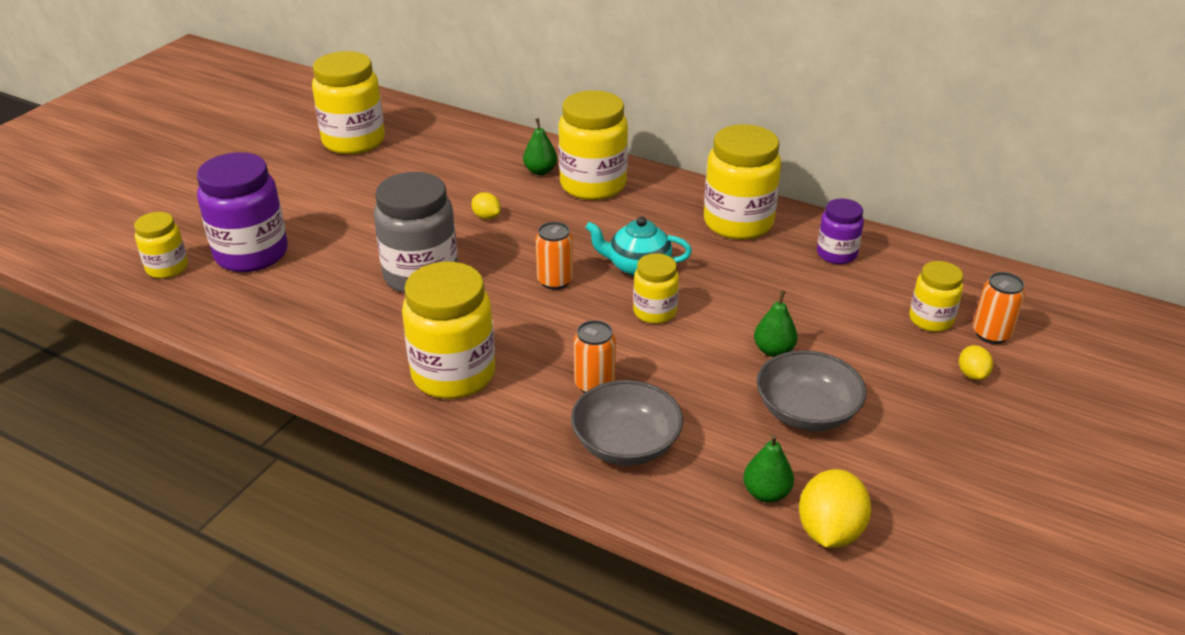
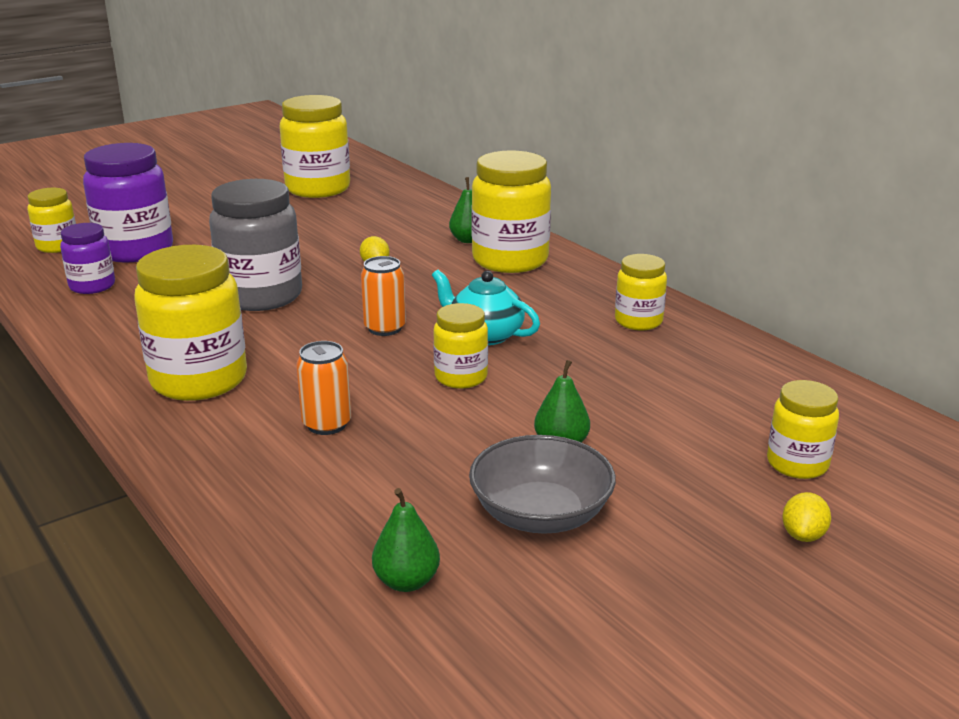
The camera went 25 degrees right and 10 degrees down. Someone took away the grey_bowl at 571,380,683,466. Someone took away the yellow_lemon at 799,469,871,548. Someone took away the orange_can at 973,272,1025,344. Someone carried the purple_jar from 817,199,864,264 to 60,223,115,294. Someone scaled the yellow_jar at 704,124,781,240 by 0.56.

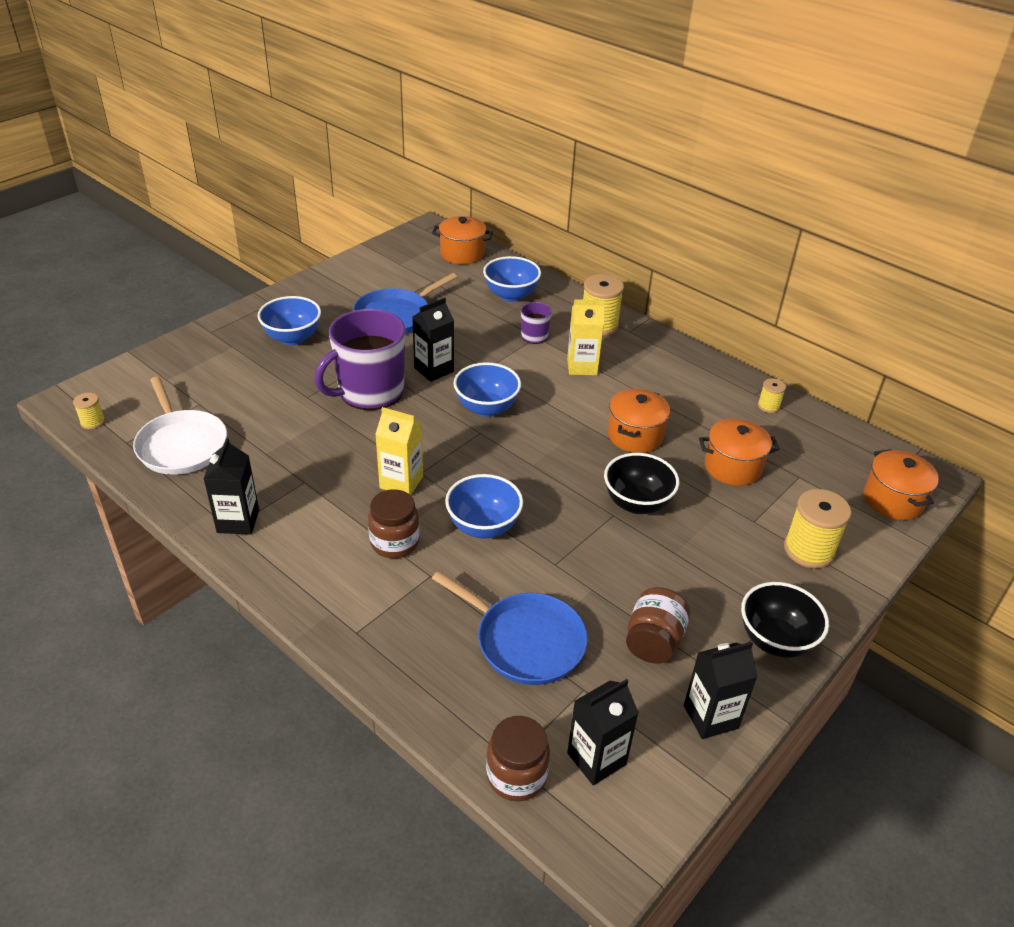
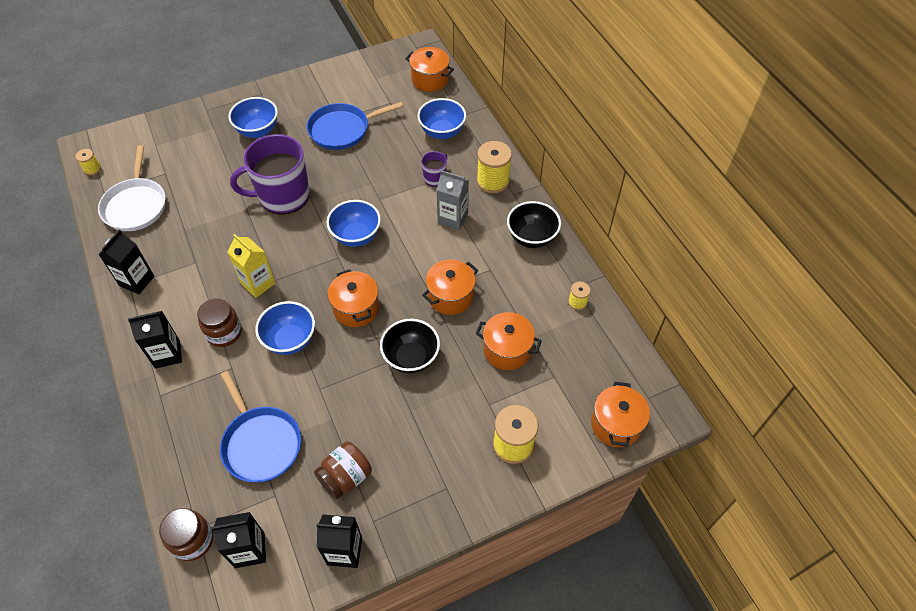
The camera went 25 degrees right and 15 degrees up. Someone put down the orange_pot at 328,269,379,327. Someone carried the black_carton from 412,298,454,382 to 128,311,182,369. Someone carried the black_bowl from 741,582,829,658 to 507,201,561,248. Someone repainted the yellow_carton at 567,299,605,375, which became the grey_carton at 436,170,469,230.

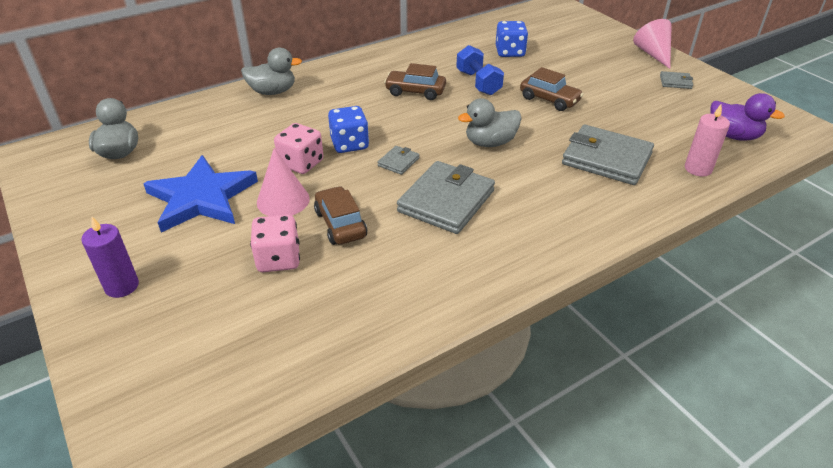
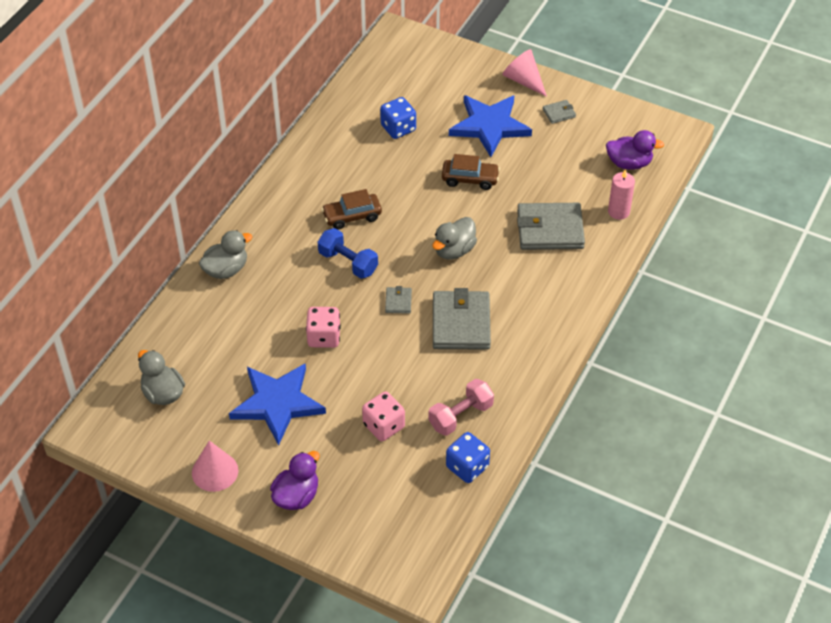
The camera went 30 degrees left and 10 degrees up. Someone took away the brown_car at 314,186,367,245. Someone put down the pink_dumbbell at 428,379,494,436. Someone put down the blue_star at 449,95,532,157. Someone carried the pink_cone from 257,148,310,216 to 192,441,238,492. Someone carried the blue_dice from 328,106,369,153 to 446,432,490,483. Someone carried the blue_dumbbell from 456,45,504,95 to 318,228,378,279. Someone swapped the purple_candle at 81,217,139,298 for the purple_duck at 270,451,319,510.

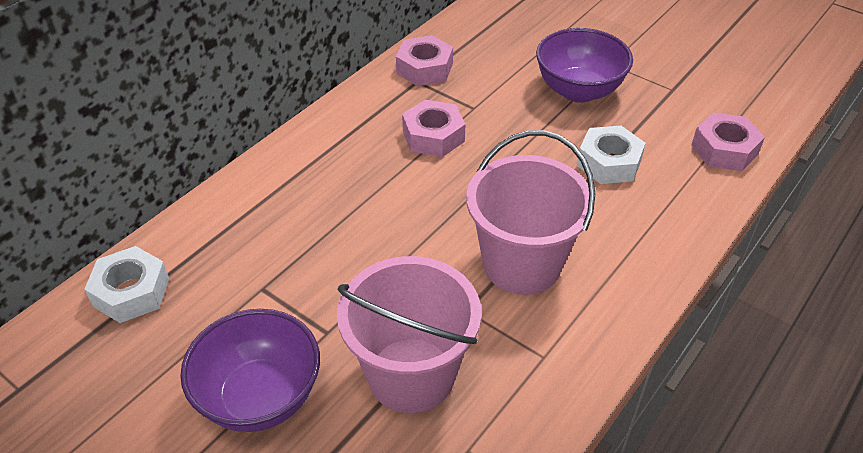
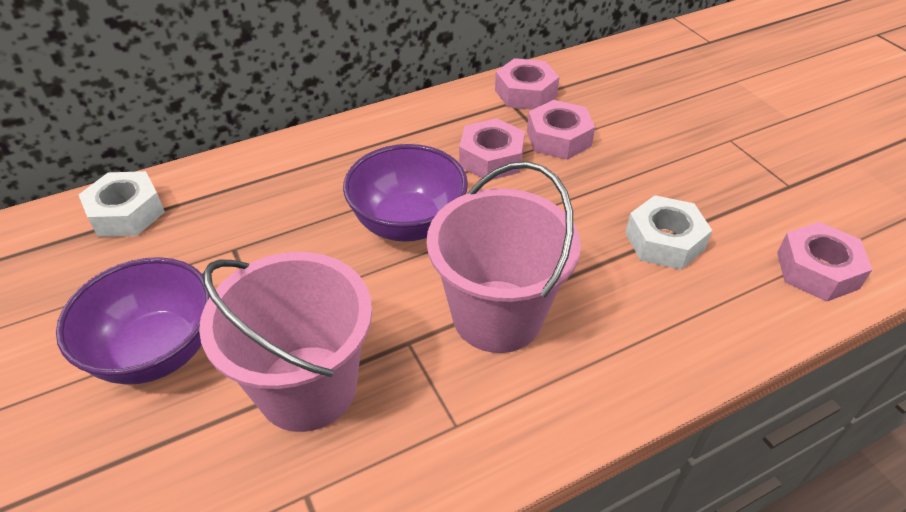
The camera went 25 degrees right and 0 degrees up. Someone put down the pink_nut at 527,100,595,160. Someone carried the purple_bowl from 536,28,633,103 to 343,144,468,242.

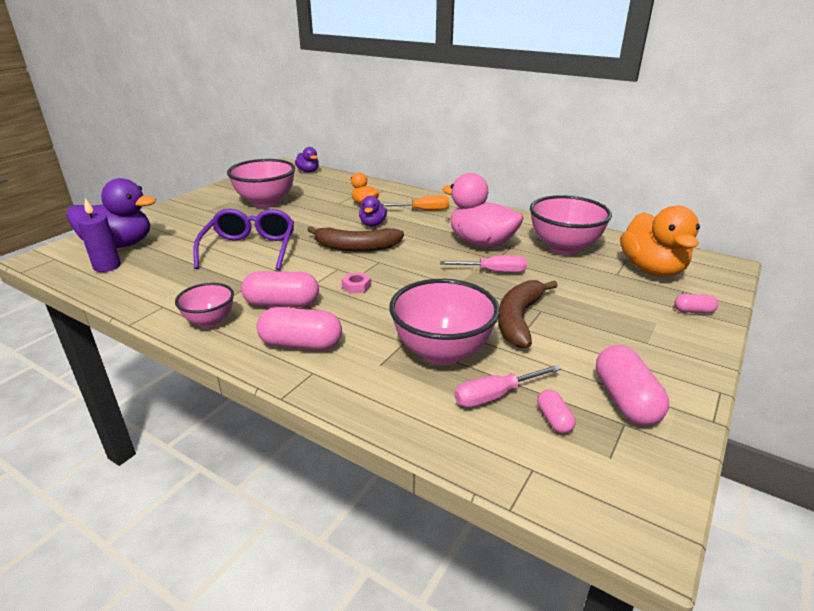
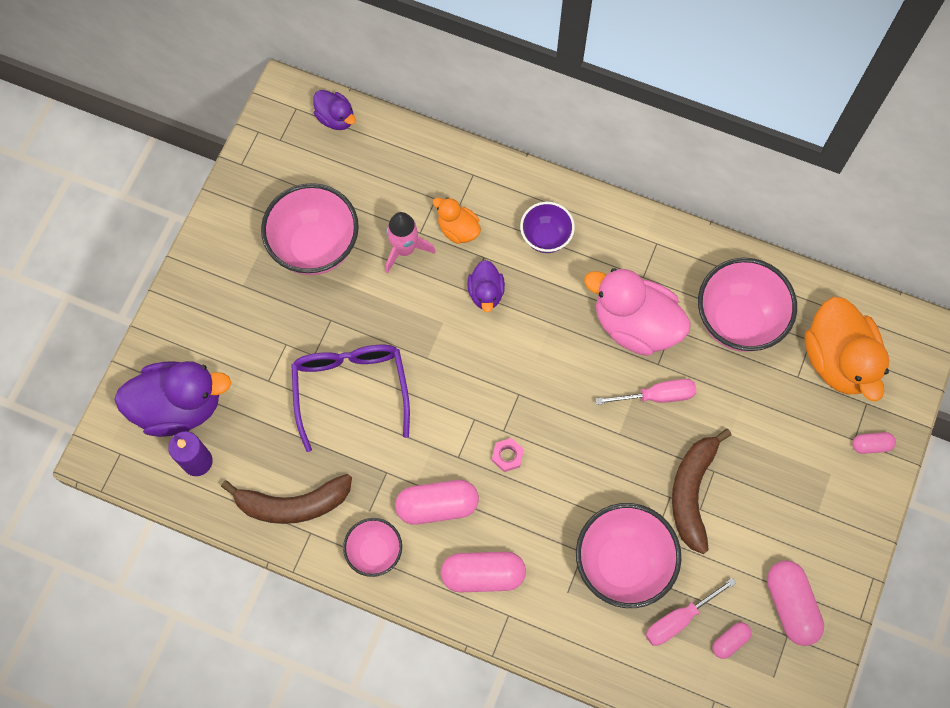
The camera went 10 degrees left and 40 degrees up. Someone put down the pink_rocket at 386,212,436,273. Someone carried the brown_banana from 307,226,404,252 to 221,474,352,524. Someone swapped the orange_screwdriver at 382,196,449,210 for the purple_bowl at 520,202,575,253. Someone rotated the pink_capsule at 537,389,576,434 by 75 degrees clockwise.

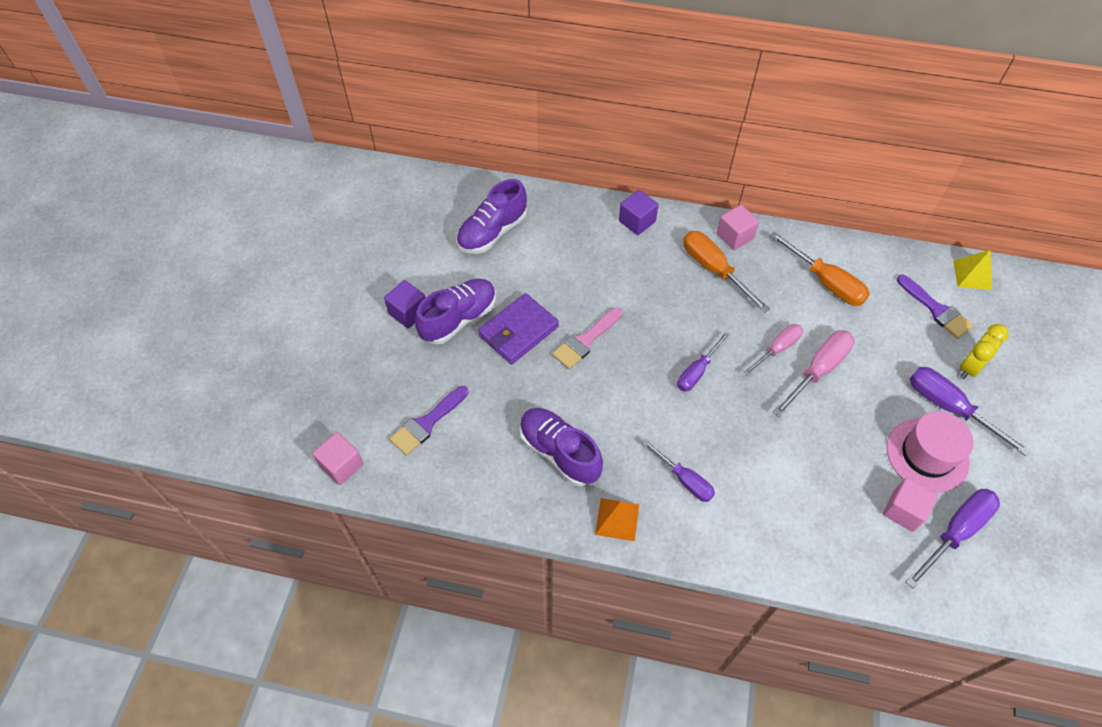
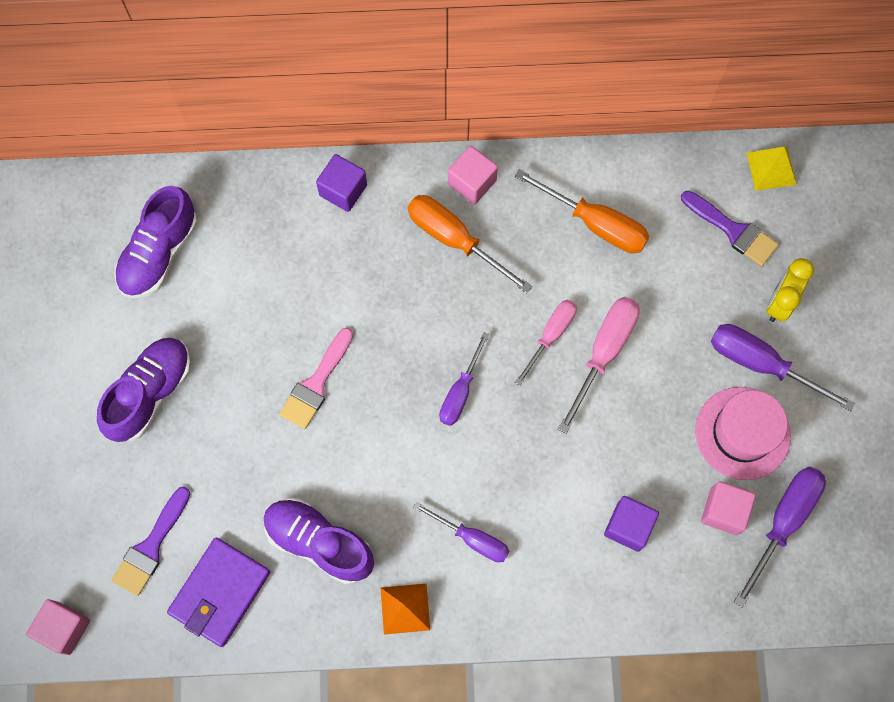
The camera went 15 degrees left and 15 degrees up. Someone carried the purple_cube from 384,280,425,328 to 604,496,659,552. Someone carried the purple_wallet from 478,293,559,364 to 167,537,270,647.

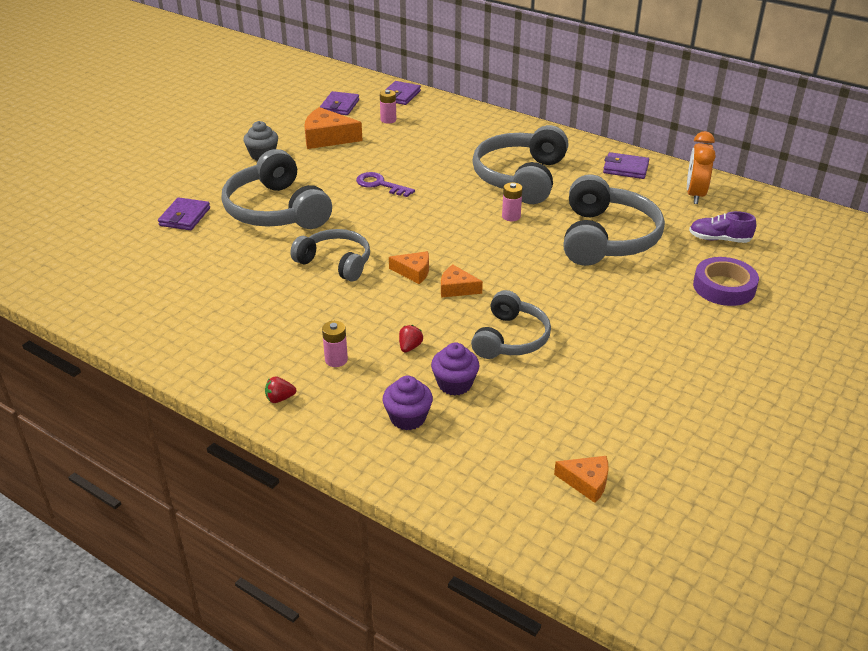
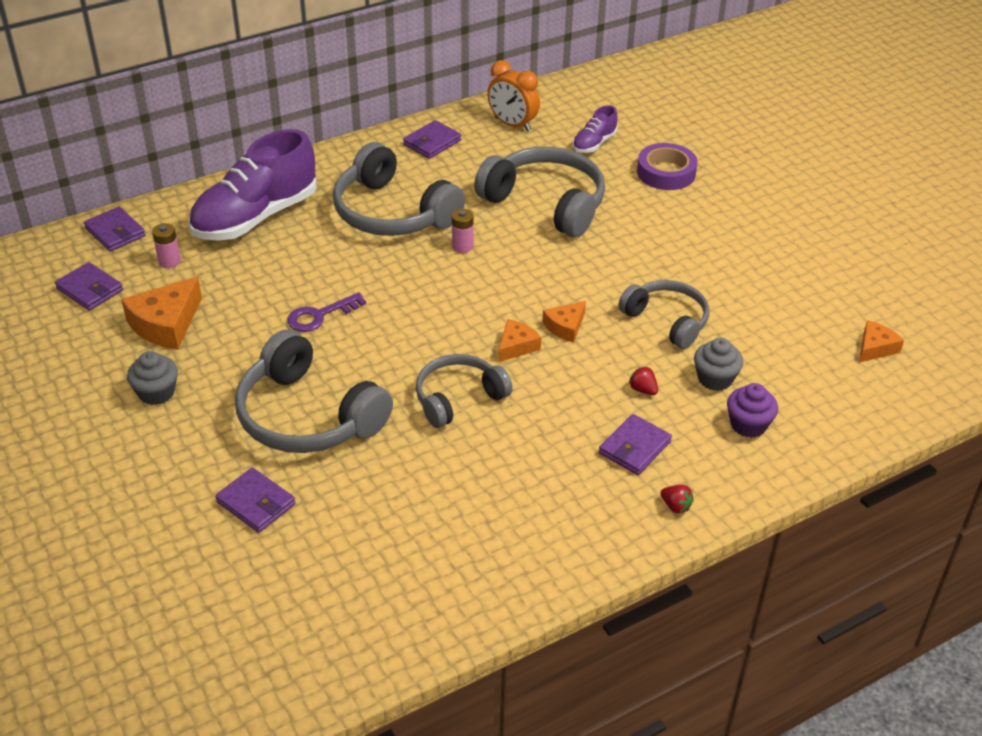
The camera went 65 degrees left and 5 degrees up. Someone put down the purple_shoe at 188,129,317,241. Someone swapped the pink_battery at 322,321,348,367 for the purple_wallet at 599,414,672,475. Someone repainted the purple_cupcake at 431,343,480,396, which became the grey_cupcake at 694,338,743,391. Someone rotated the grey_headphones at 222,149,332,229 by 45 degrees clockwise. Someone rotated the red_strawberry at 265,377,296,403 by 60 degrees counterclockwise.

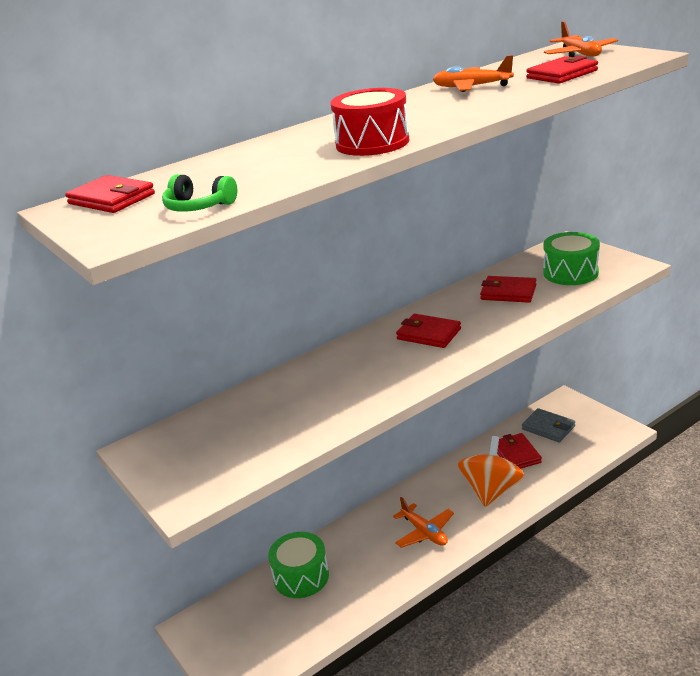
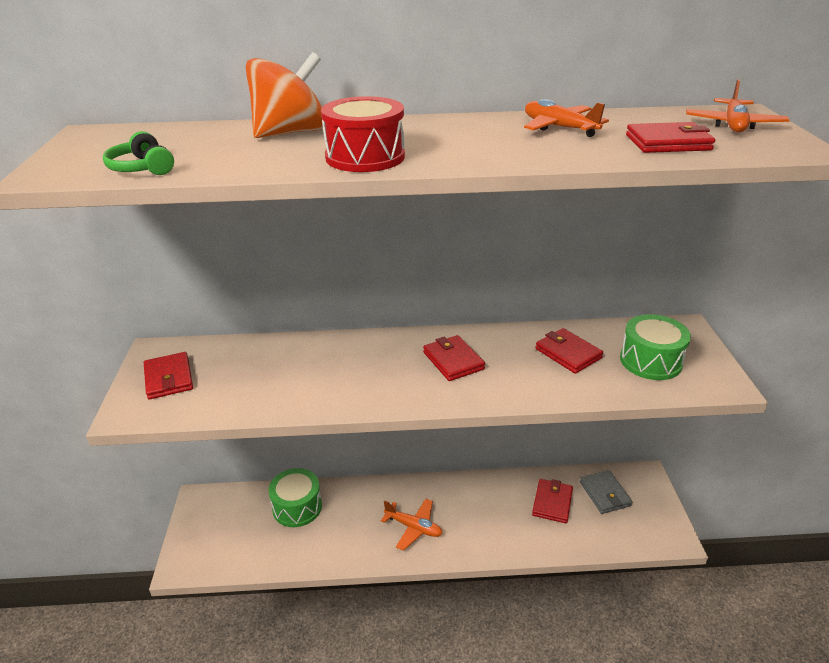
The camera went 30 degrees right and 5 degrees up. Someone carried the red_wallet from 65,175,155,213 to 144,352,193,399. Someone carried the orange_spinning_top from 458,436,524,507 to 246,52,323,138. Someone rotated the orange_plane at 393,497,454,548 by 60 degrees counterclockwise.

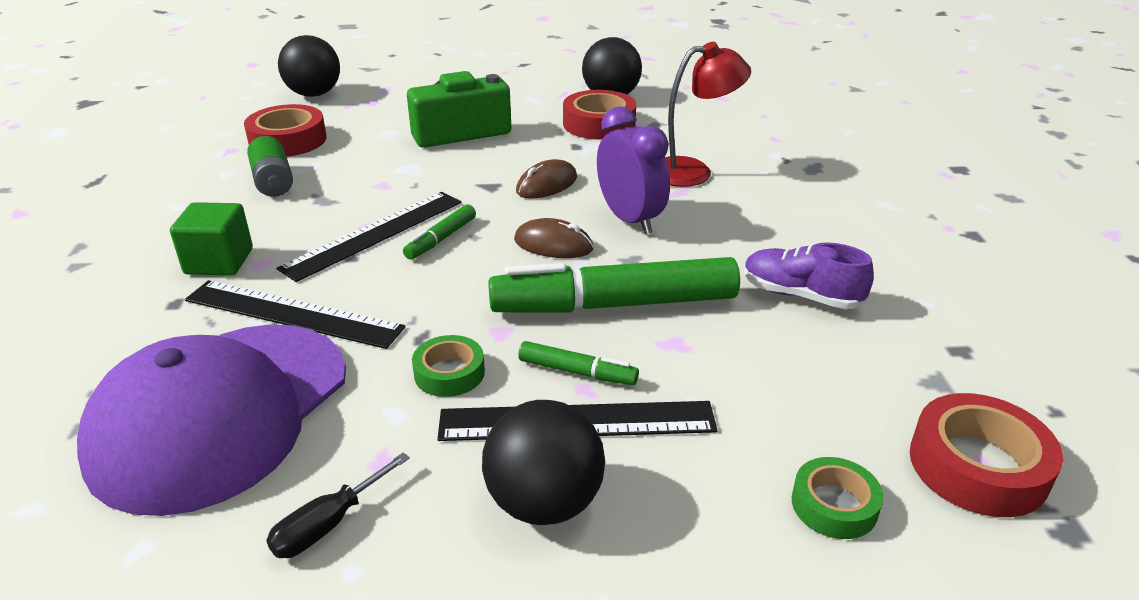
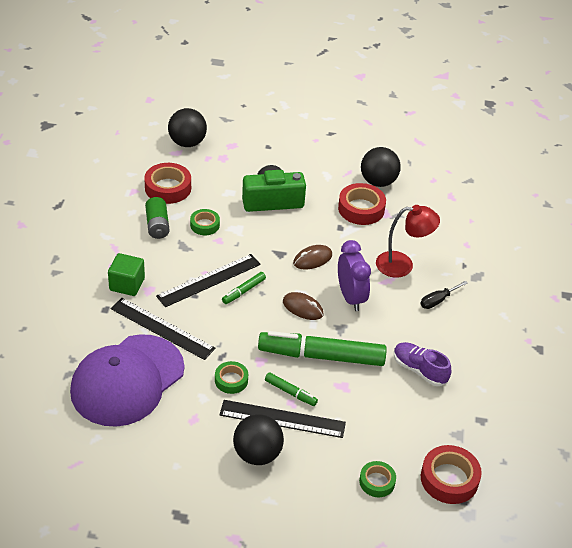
The camera went 10 degrees right and 10 degrees up. Someone put down the green_tape at 190,209,220,235. Someone carried the black_screwdriver from 266,453,410,558 to 420,281,467,309.

